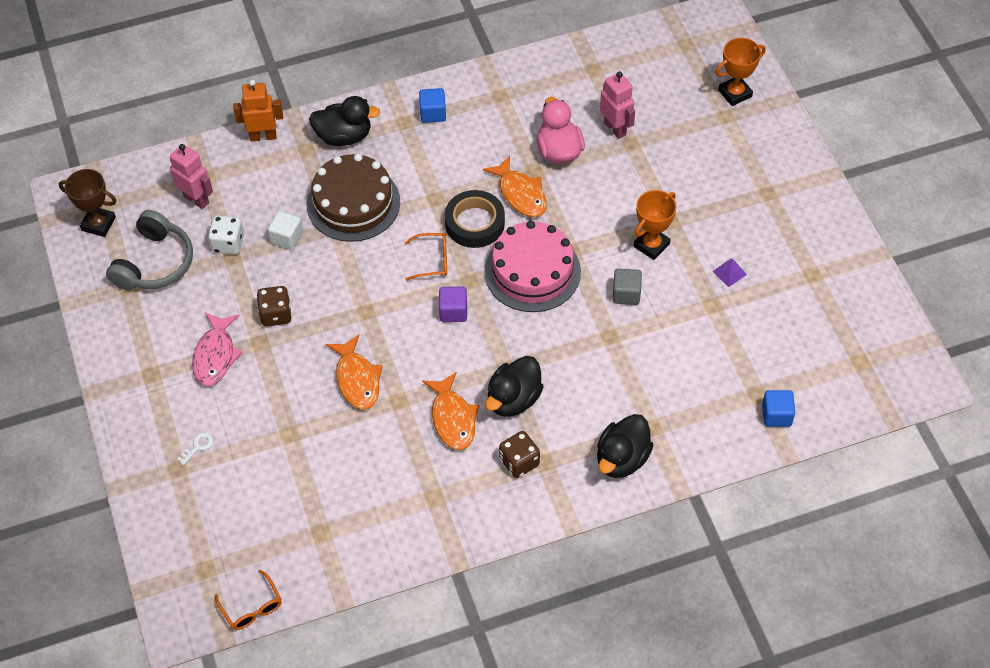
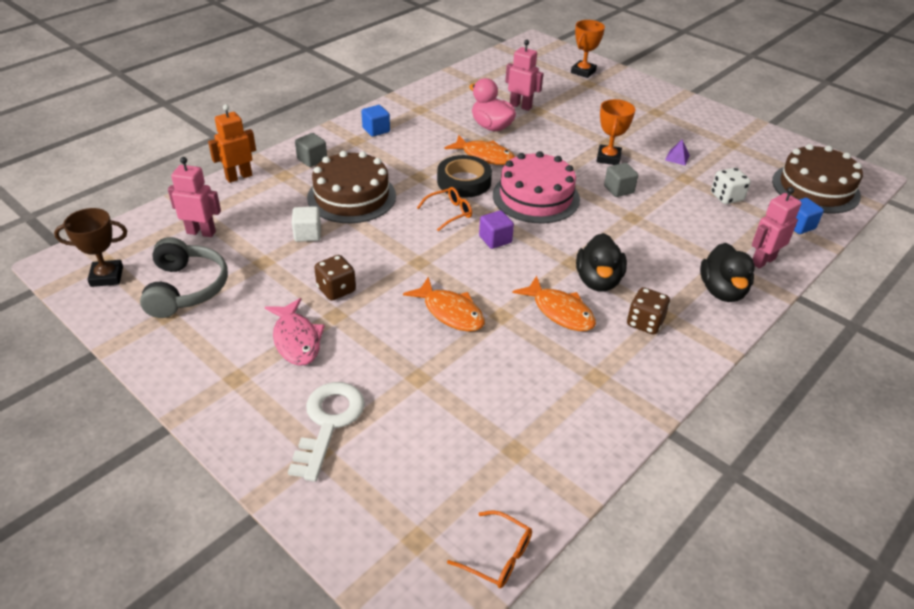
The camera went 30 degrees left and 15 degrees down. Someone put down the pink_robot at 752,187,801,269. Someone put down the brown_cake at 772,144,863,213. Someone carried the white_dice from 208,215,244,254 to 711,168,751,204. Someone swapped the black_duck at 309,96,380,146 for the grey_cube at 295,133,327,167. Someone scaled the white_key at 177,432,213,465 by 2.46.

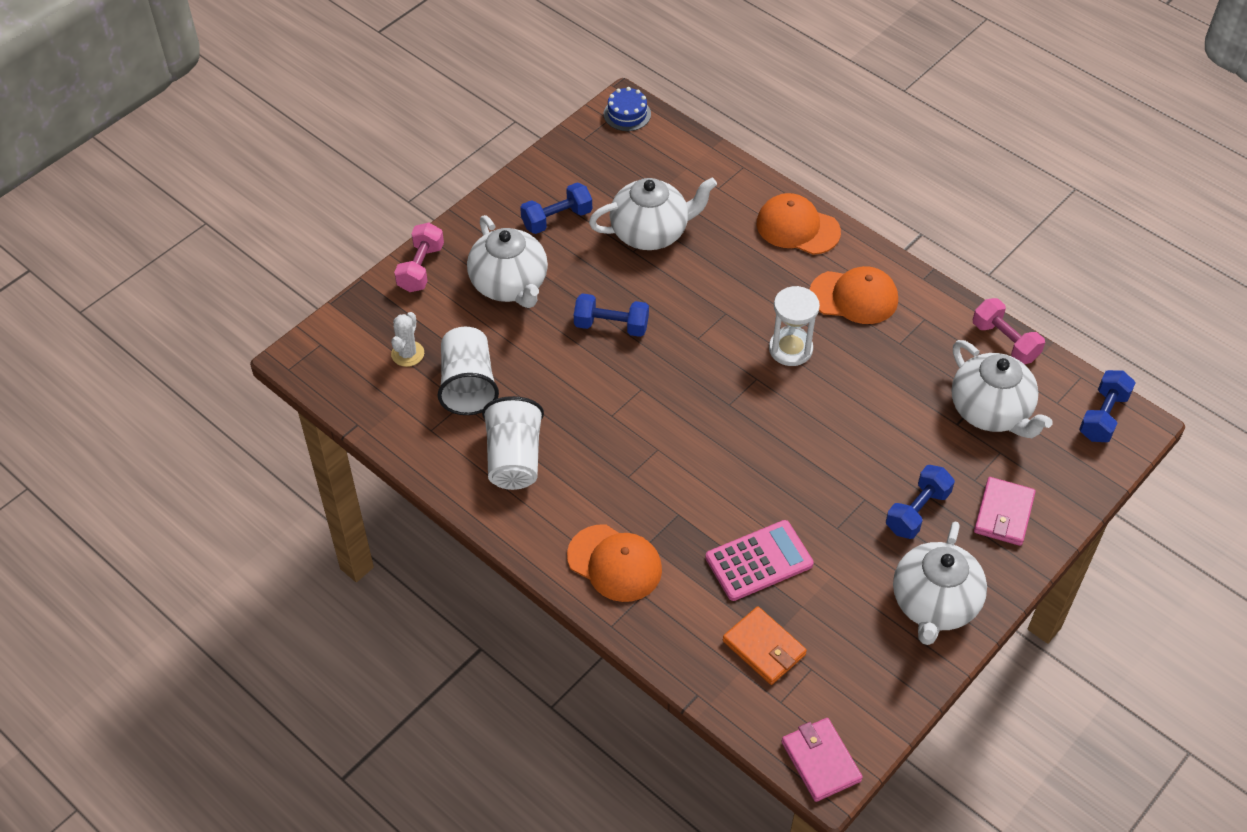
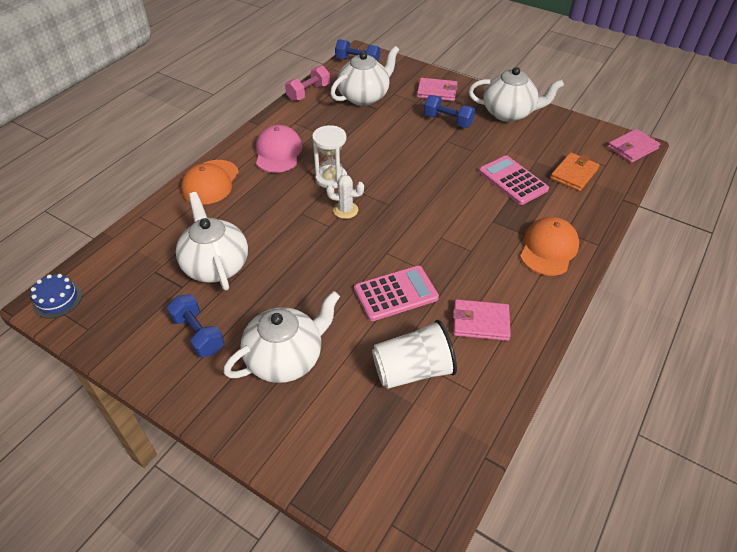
The camera went 100 degrees left and 5 degrees down. Someone took away the pink_dumbbell at 394,223,444,292. Someone took away the blue_dumbbell at 574,293,649,337. Someone put down the pink_calculator at 354,266,439,321. Someone carried the white_cactus from 391,312,424,367 to 326,175,364,219. Someone swapped the white_cup at 482,396,544,490 for the pink_wallet at 453,299,511,341. Someone repainted the orange_cap at 810,266,898,324, which became the pink_cap at 256,125,302,173.

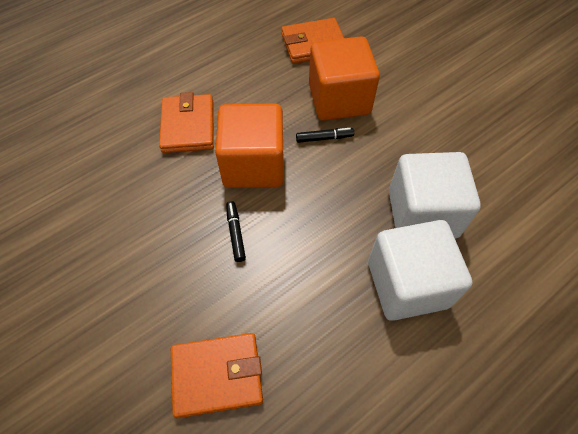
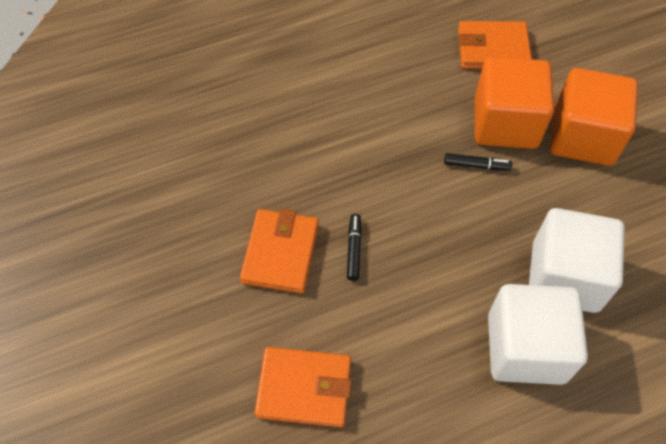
The camera went 15 degrees right and 0 degrees up. Someone carried the orange_wallet from 159,92,214,153 to 240,209,319,293. Someone carried the orange_cube from 215,103,284,188 to 550,68,638,166.

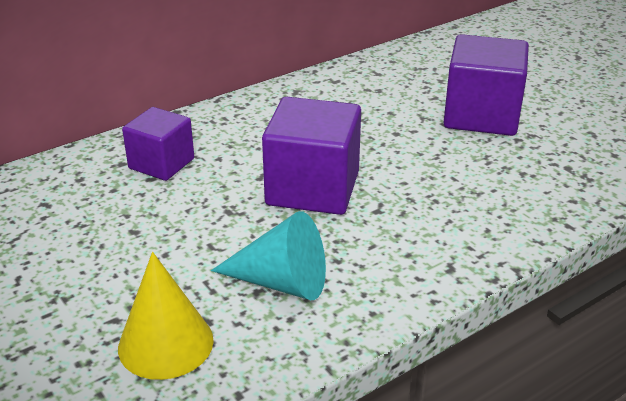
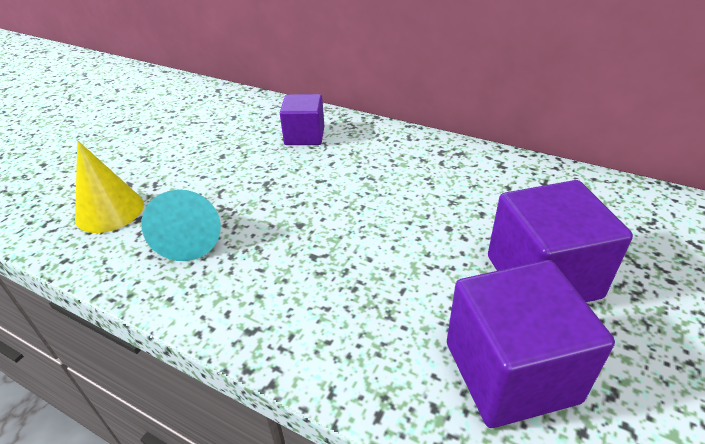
The camera went 65 degrees right and 5 degrees up. Someone carried the purple_cube from 262,97,361,215 to 447,260,615,428.

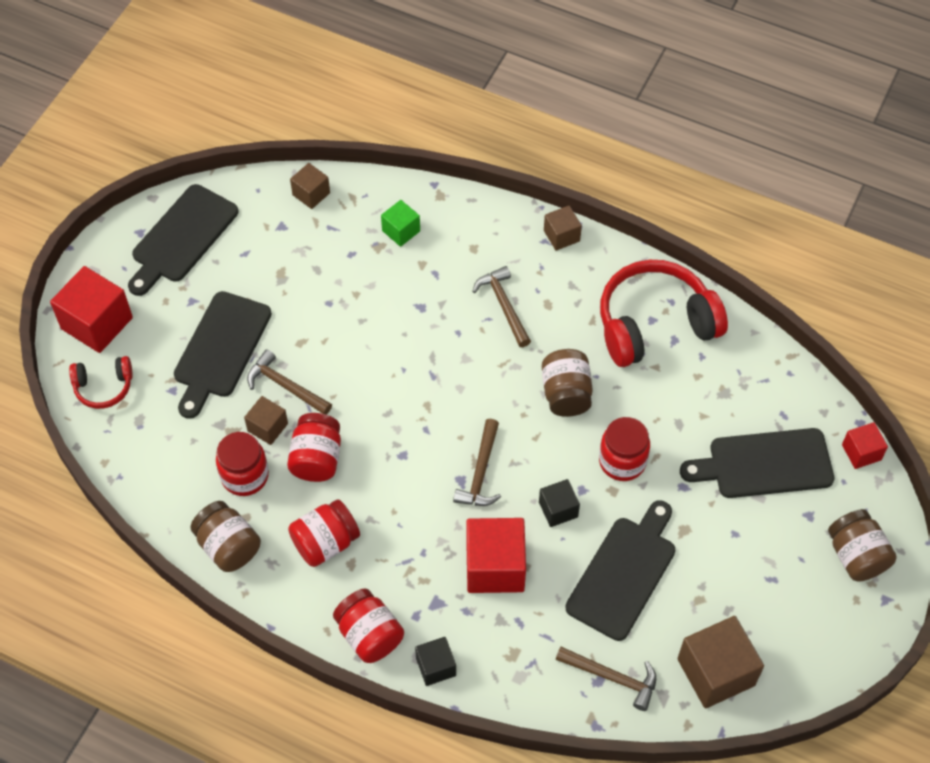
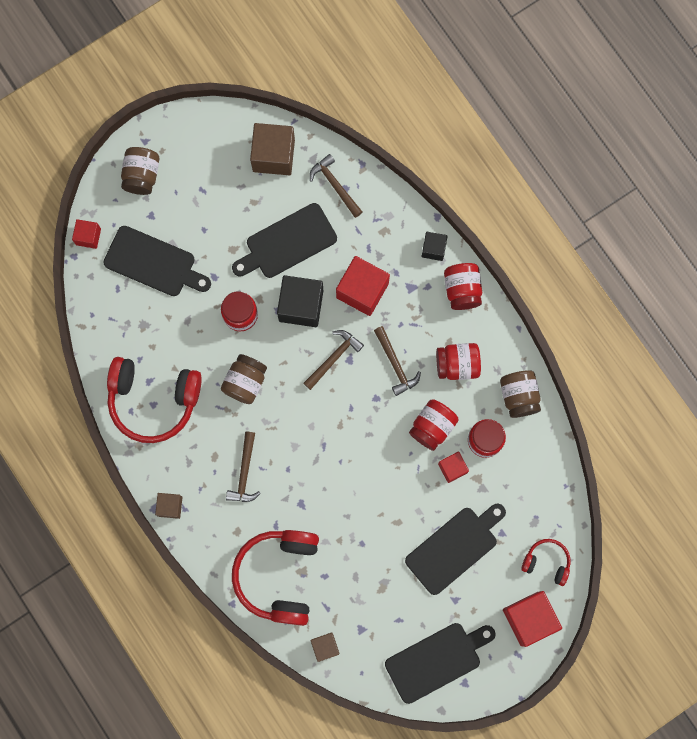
The camera went 150 degrees left and 20 degrees up. Someone carried the brown_hammer from 247,349,332,415 to 374,326,421,396. Someone swapped the green_cube at 381,200,420,247 for the red_headphones at 232,530,319,626. Someone repainted the brown_cube at 244,396,288,445, which became the red_cube at 438,452,469,483. Someone scaled the black_cube at 539,479,580,527 by 1.81.

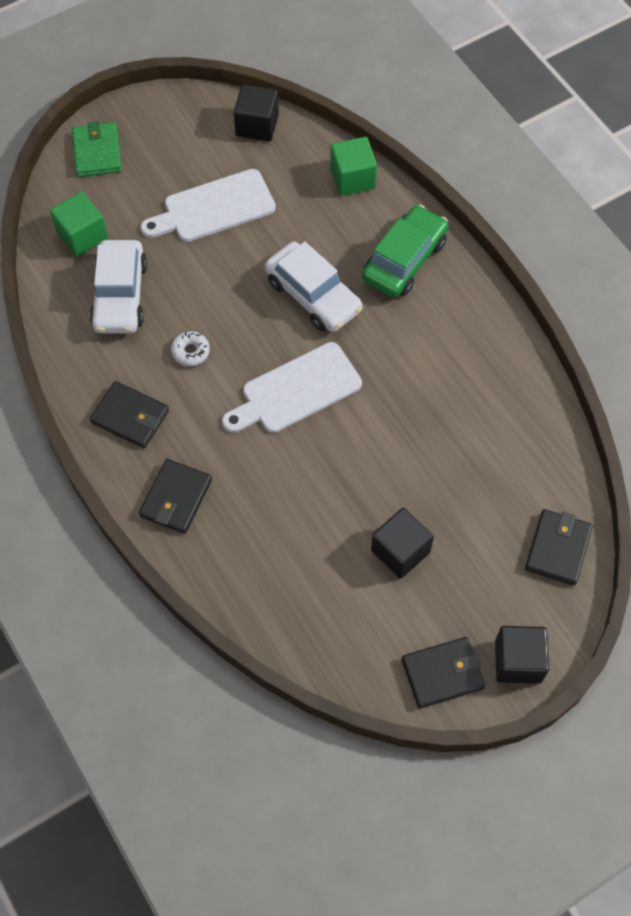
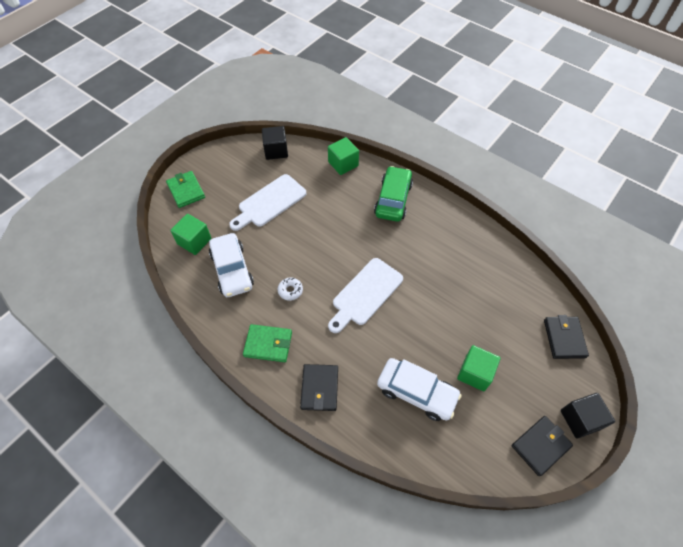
The camera went 20 degrees left and 5 degrees down. Someone carried the white_car from 265,242,363,332 to 377,358,462,421. Someone repainted the black_wallet at 90,381,169,448, which became the green_wallet at 243,324,292,362. Someone repainted the black_cube at 371,508,434,579, which became the green_cube at 457,345,500,391.

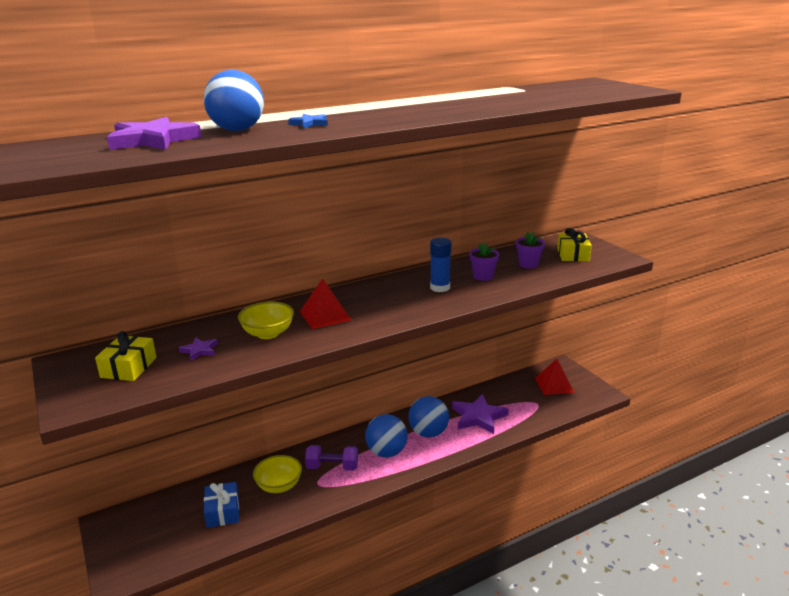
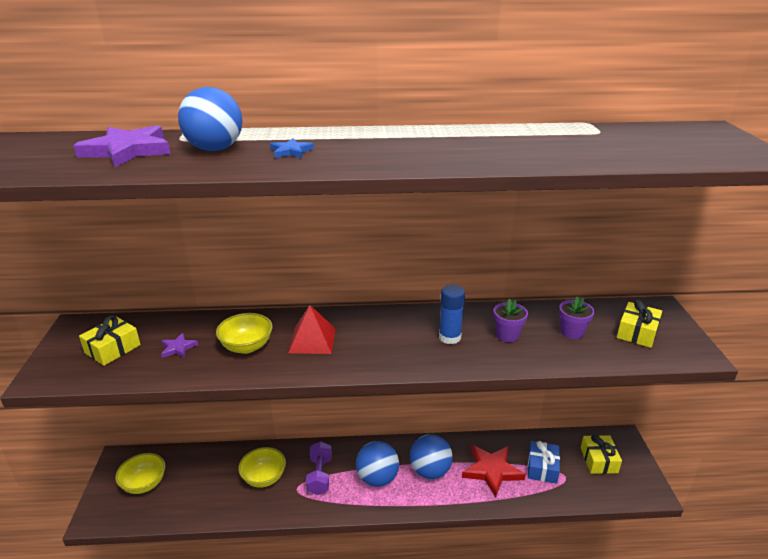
The camera went 25 degrees right and 5 degrees up. Someone put down the yellow_bowl at 115,453,165,494. Someone carried the blue_gift from 204,482,239,528 to 528,441,560,484. Someone swapped the red_pyramid at 535,359,574,395 for the yellow_gift at 581,435,622,474. Someone repainted the purple_star at 452,394,509,434, which became the red_star at 462,445,526,498. Someone rotated the purple_dumbbell at 305,445,358,471 by 60 degrees clockwise.

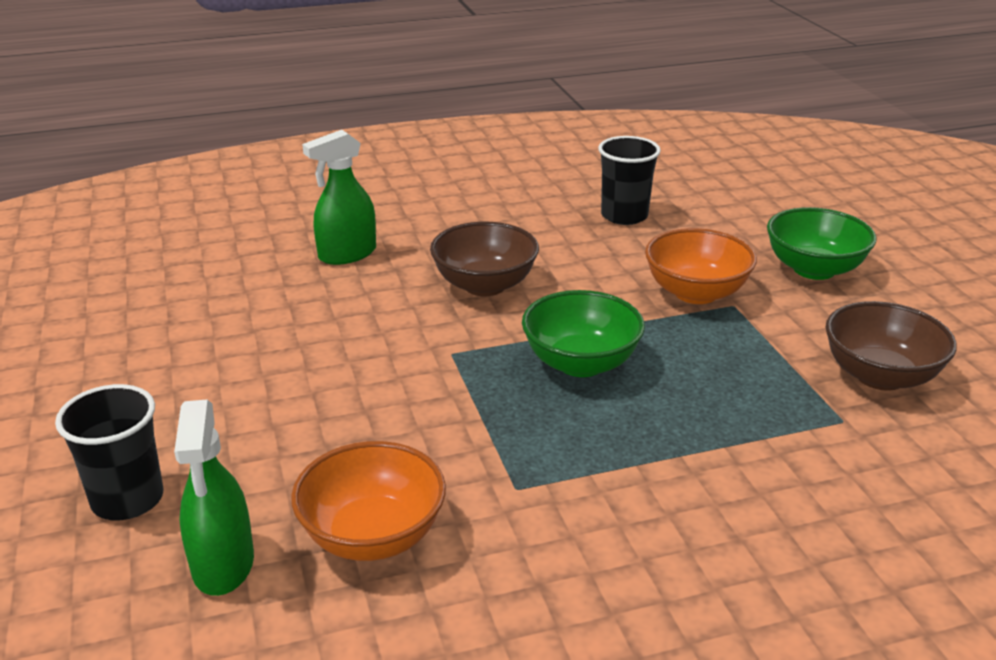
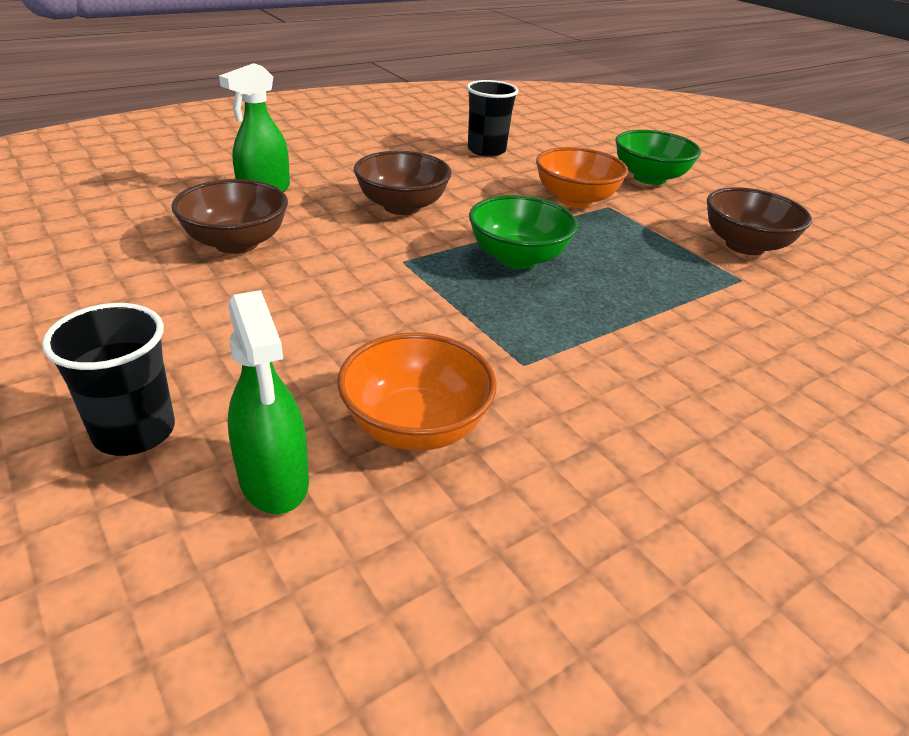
The camera went 20 degrees left and 5 degrees up. Someone put down the brown_bowl at 171,179,288,254.

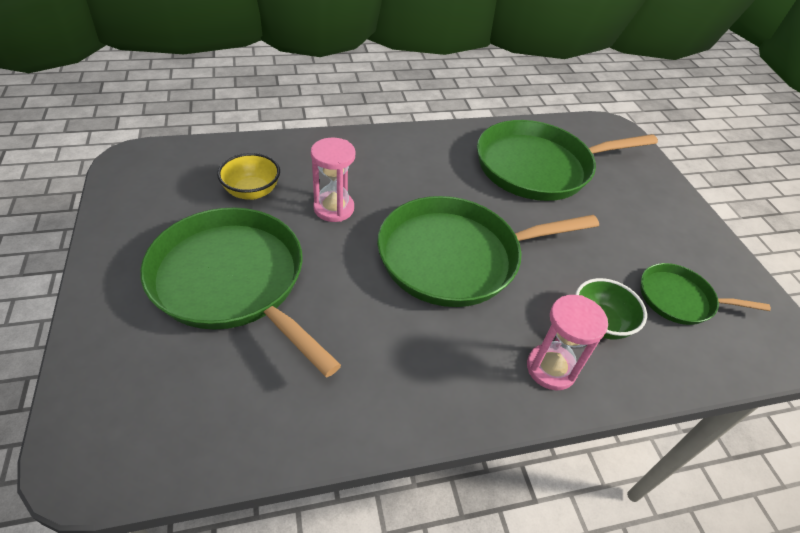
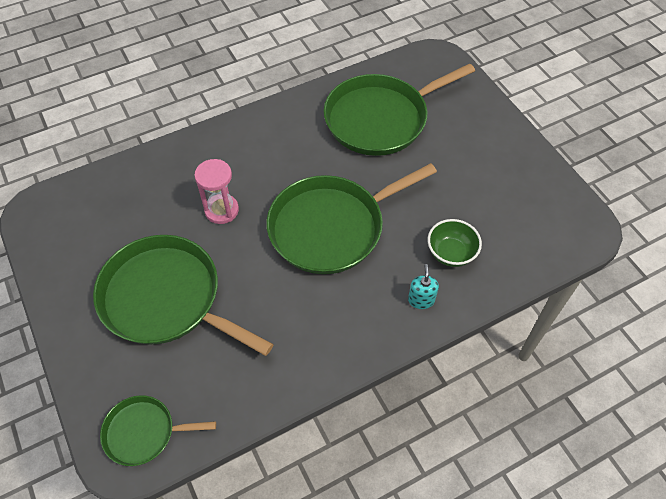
The camera went 10 degrees left and 10 degrees up. Someone took away the yellow_bowl at 217,153,280,200. Someone carried the green_pan from 641,263,771,325 to 100,395,216,466. Someone swapped the pink_hourglass at 527,295,608,390 for the turquoise_soap_dispenser at 408,264,439,309.

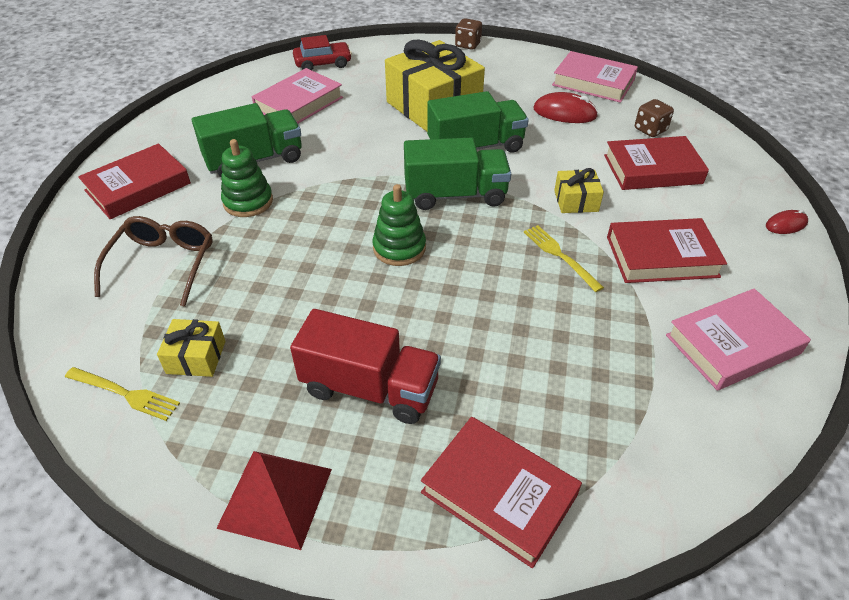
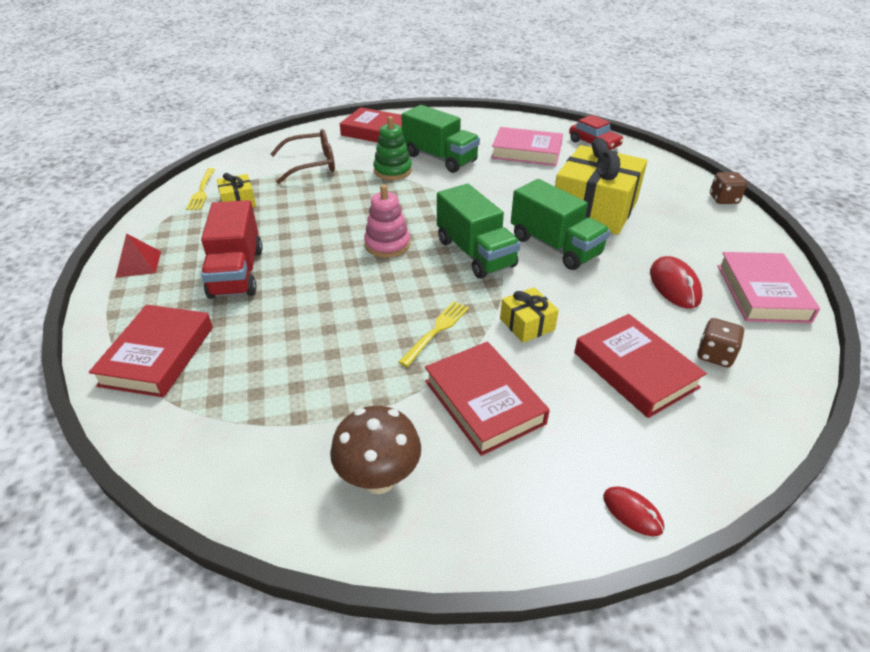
The camera went 65 degrees right and 5 degrees down. Someone swapped the pink_book at 666,289,811,391 for the brown_mushroom at 330,406,421,494. Someone repainted the green_stacking_toy at 372,184,426,266, which became the pink_stacking_toy at 364,185,410,258. Someone scaled the red_pyramid at 216,451,332,550 by 0.67.

